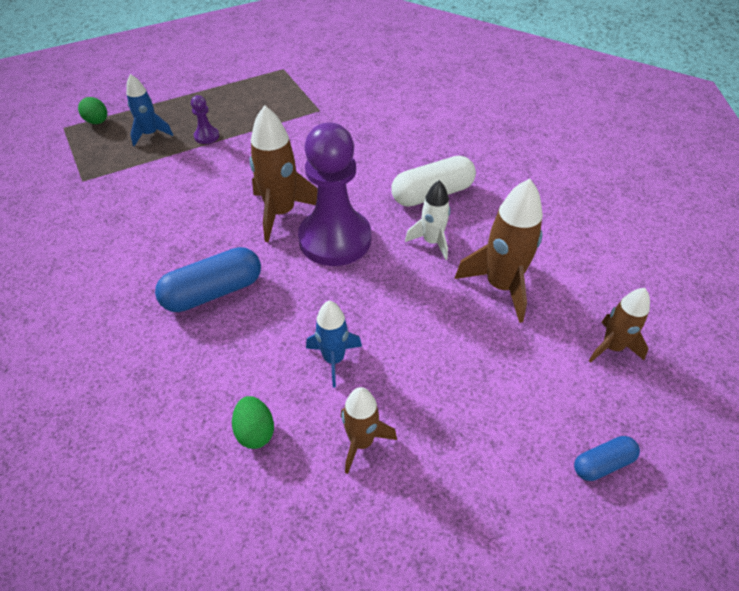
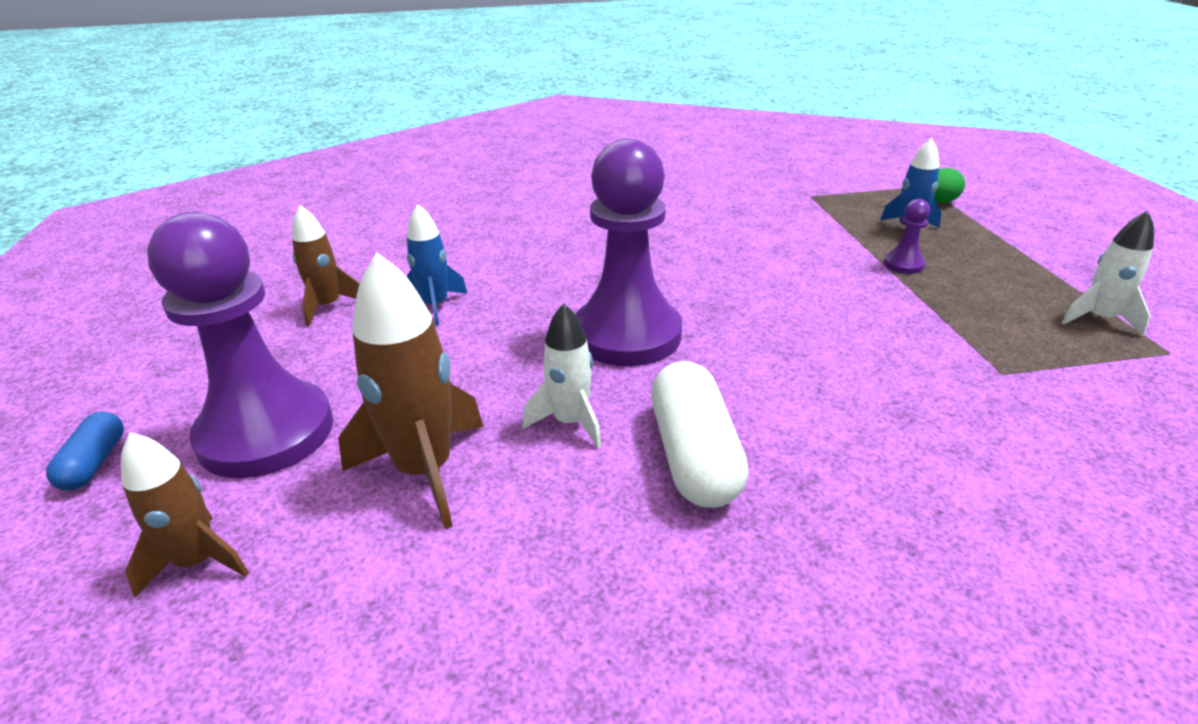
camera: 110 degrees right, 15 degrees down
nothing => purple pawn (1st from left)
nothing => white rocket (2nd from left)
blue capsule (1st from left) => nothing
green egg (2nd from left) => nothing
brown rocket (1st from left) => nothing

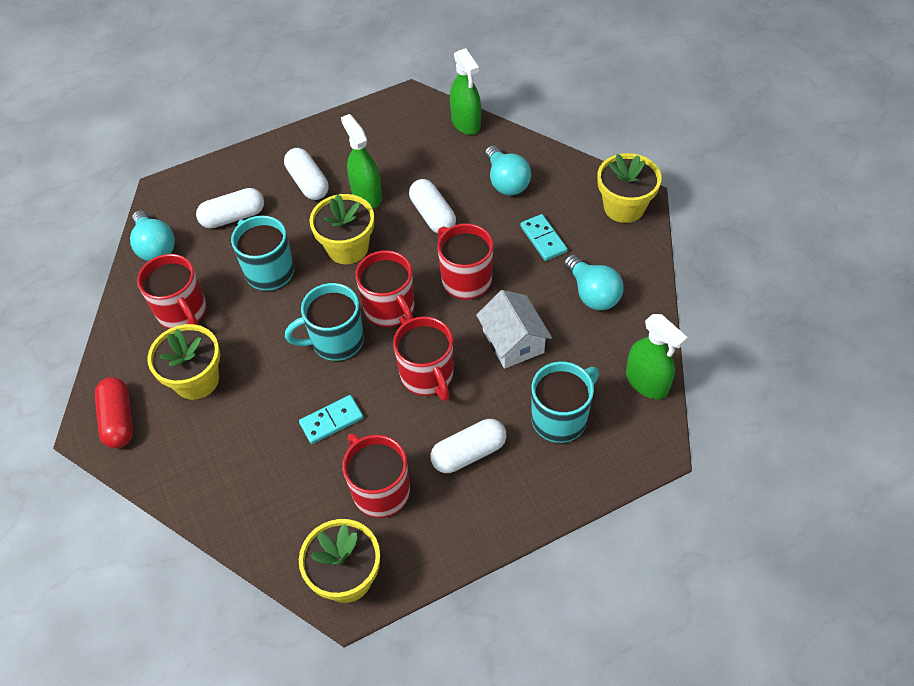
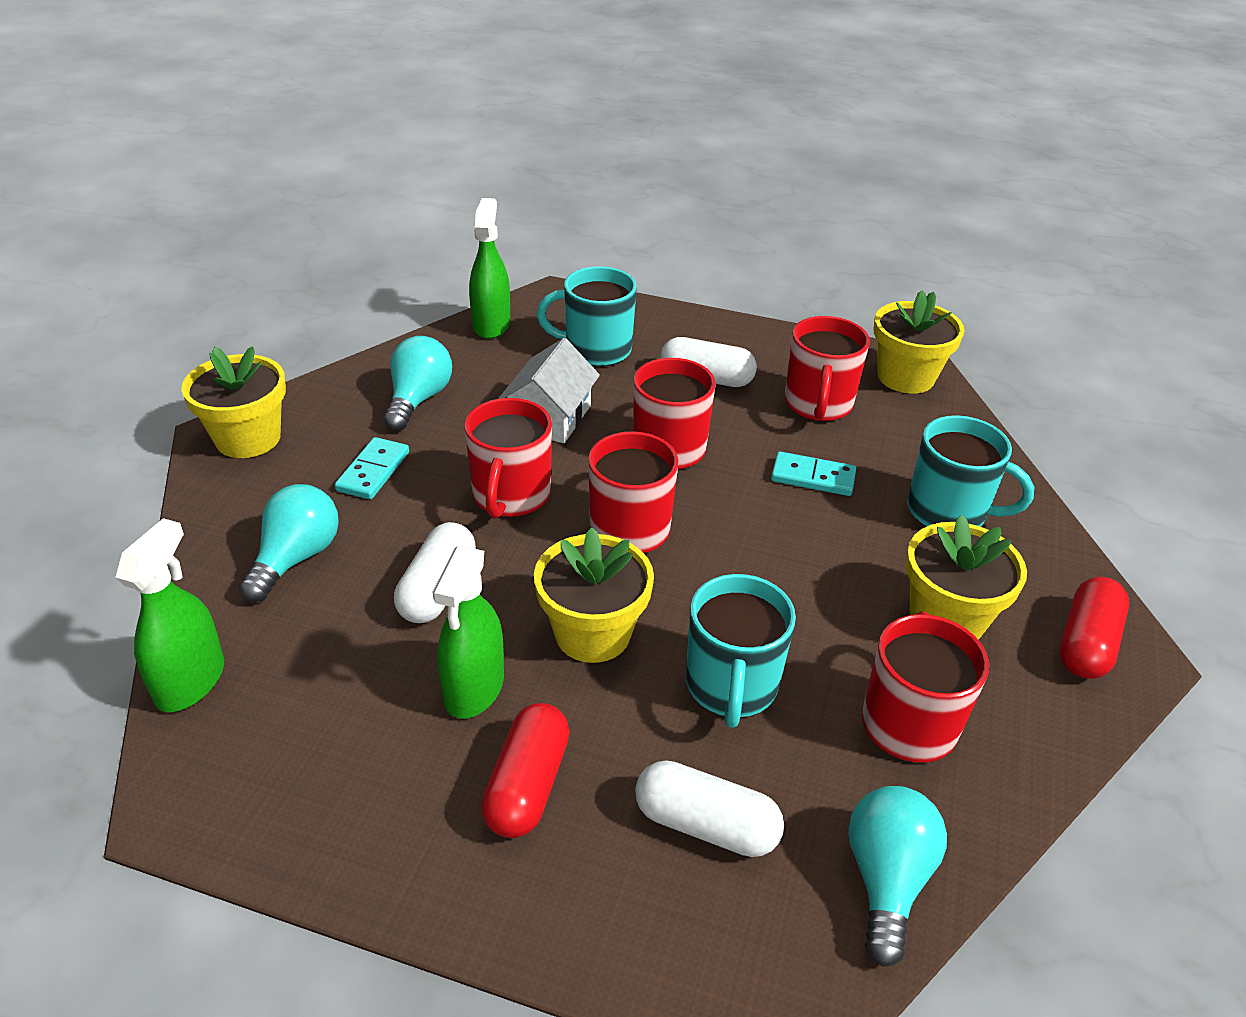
camera: 140 degrees left, 15 degrees down
white capsule (2nd from left) => red capsule (1st from left)
turquoise mug (2nd from left in the first image) => turquoise mug (3rd from left), moved

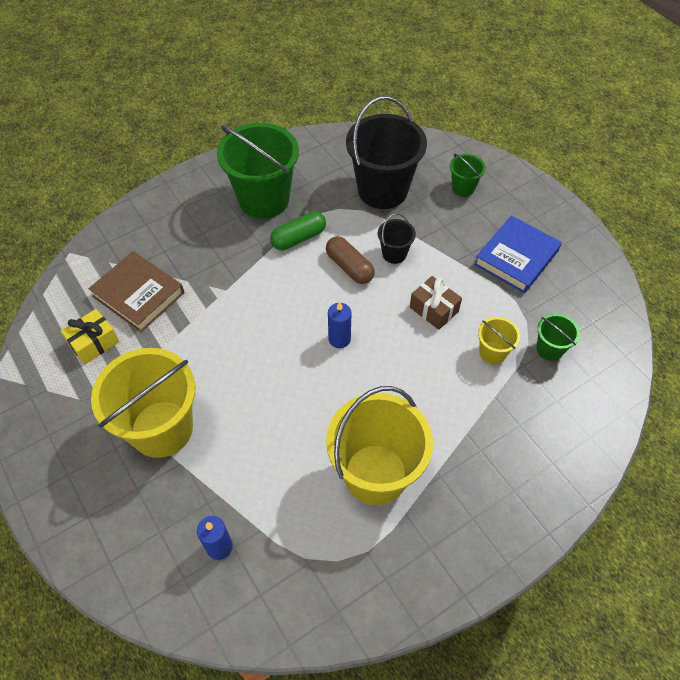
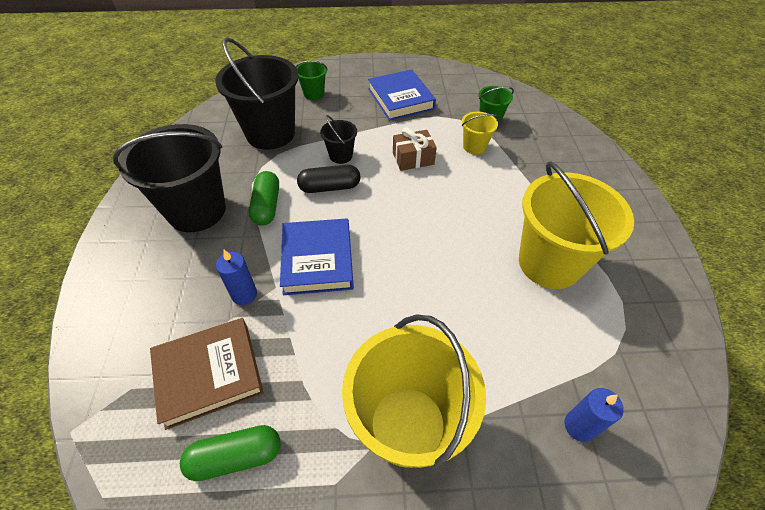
camera: 60 degrees left, 5 degrees down
green bucket (1st from left) => black bucket (1st from left)
yellow gift => green capsule (1st from left)
blue candle (2nd from left in the first image) => blue candle (1st from left), moved
nothing => blue book (1st from left)
brown capsule => black capsule

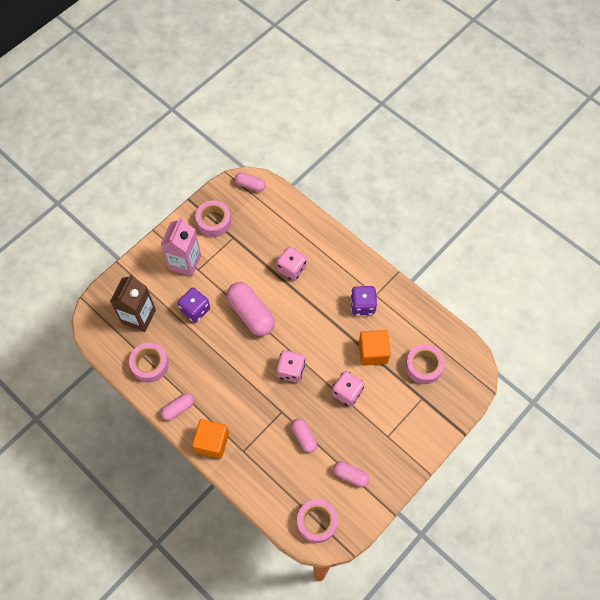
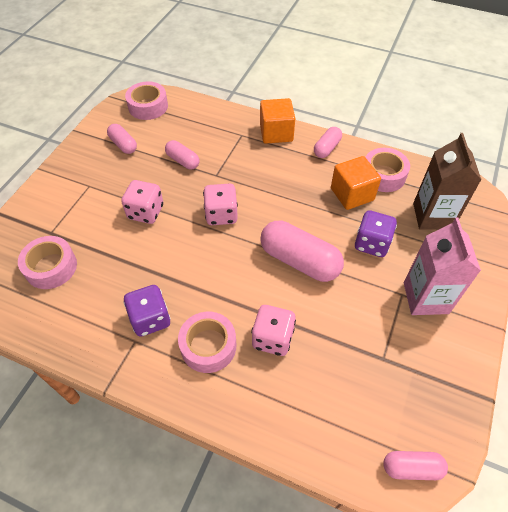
camera: 160 degrees right, 10 degrees down
pink capsule (5th from left in the first image) => pink capsule (1st from left), 45 degrees clockwise
pink tape (2nd from left in the first image) => pink tape (3rd from left), moved
orange cube (2nd from left), moved

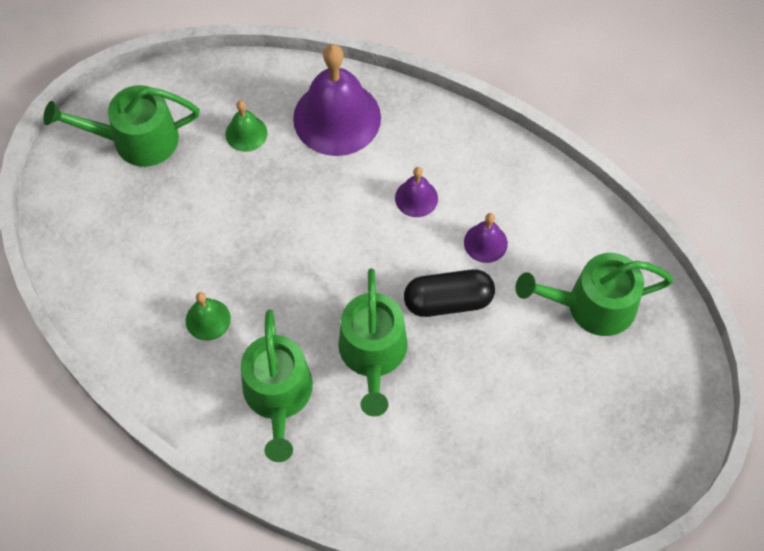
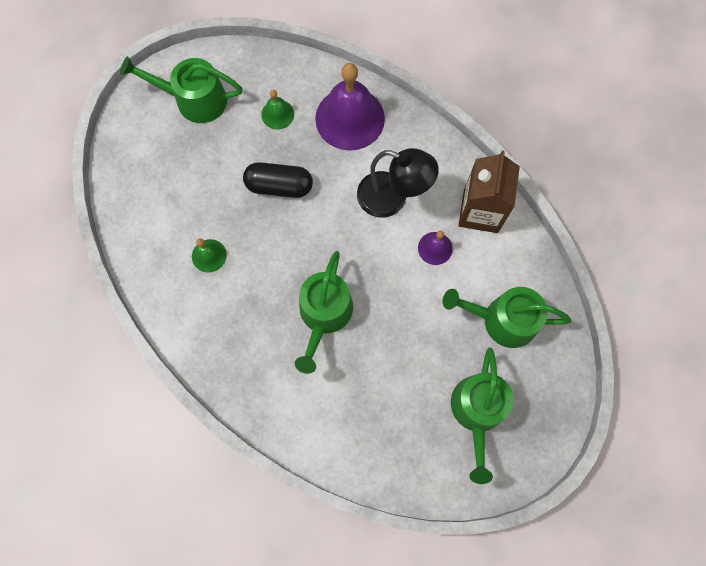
camera: 15 degrees right, 10 degrees up
black capsule, moved
purple bell (2nd from left) => black lamp
green watering can (2nd from left in the first image) => green watering can (3rd from left), moved
nothing => brown carton

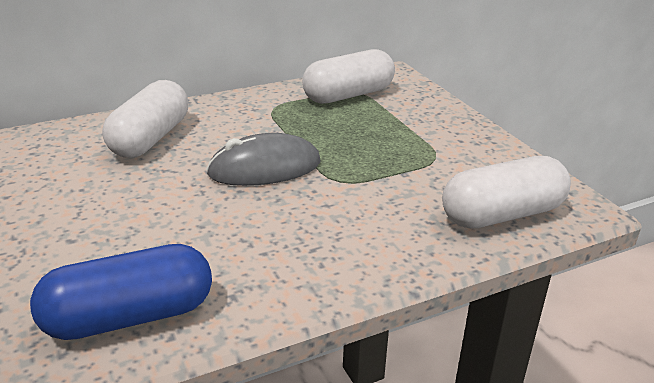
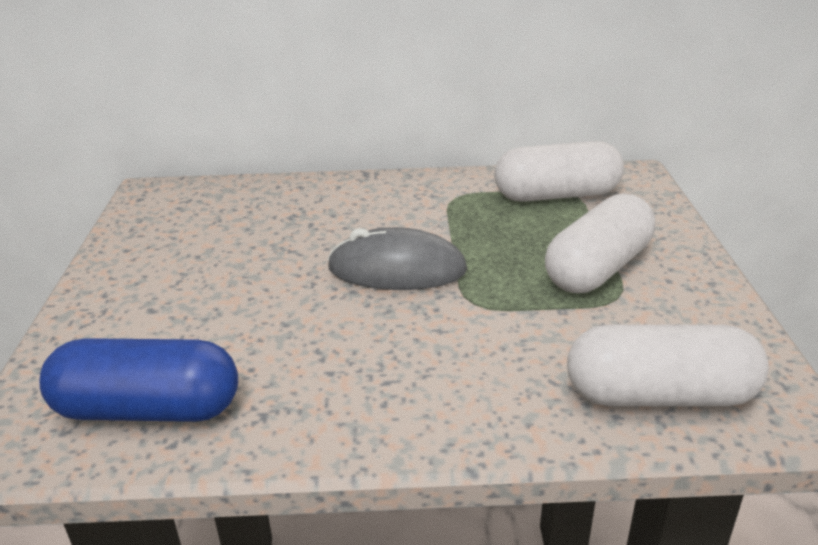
camera: 25 degrees right, 0 degrees up
white capsule (1st from left in the first image) => white capsule (2nd from left), moved

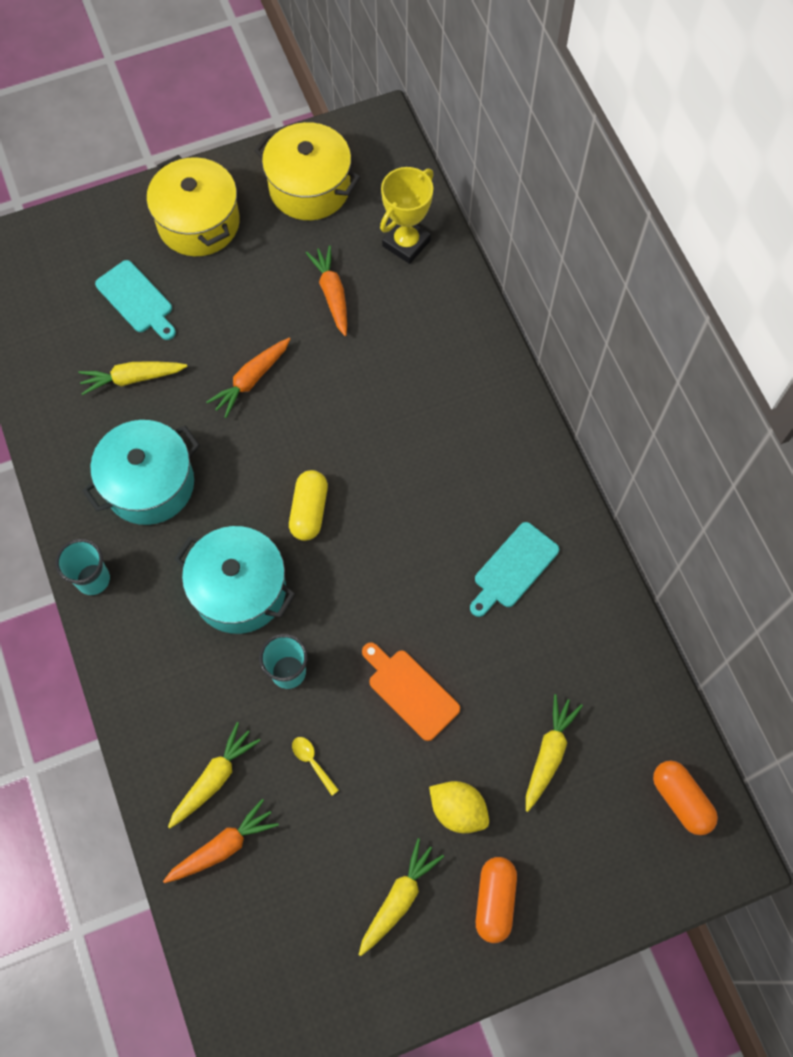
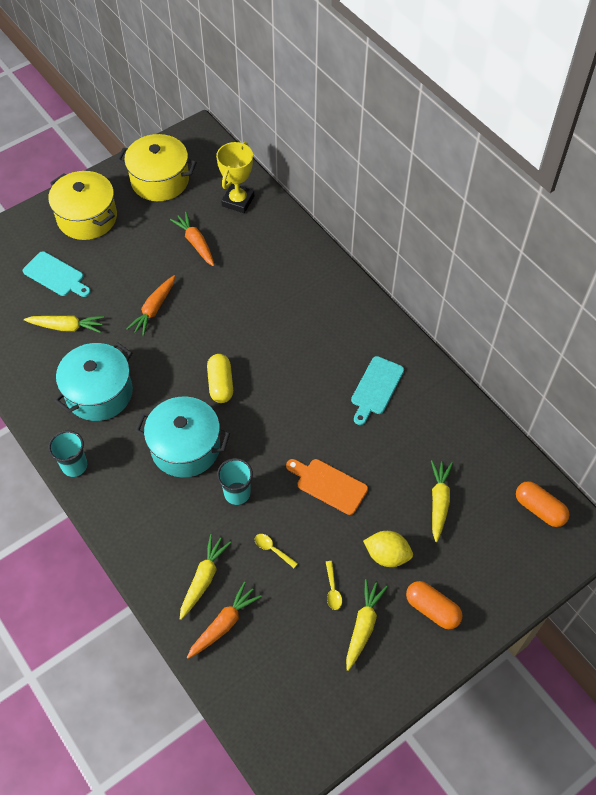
camera: 15 degrees left, 10 degrees down
yellow carrot (1st from left), 150 degrees counterclockwise
nothing => yellow spoon (2nd from left)
orange capsule (1st from left), 45 degrees counterclockwise

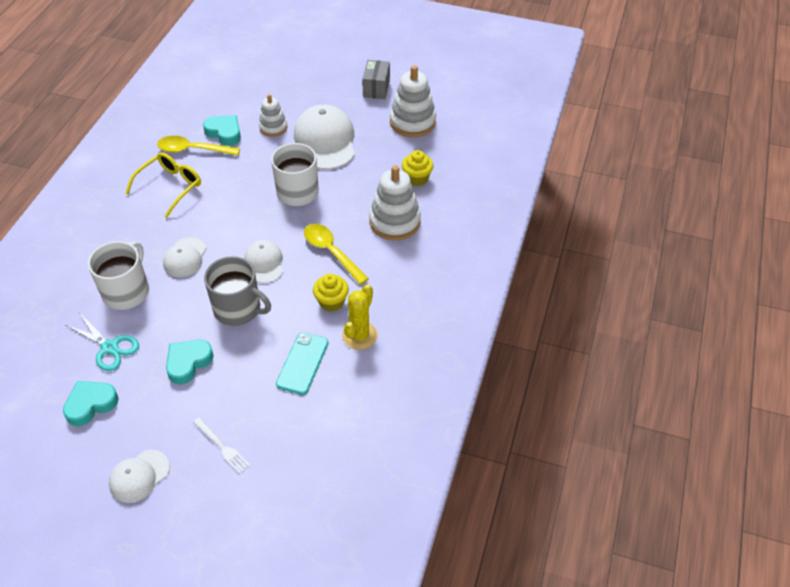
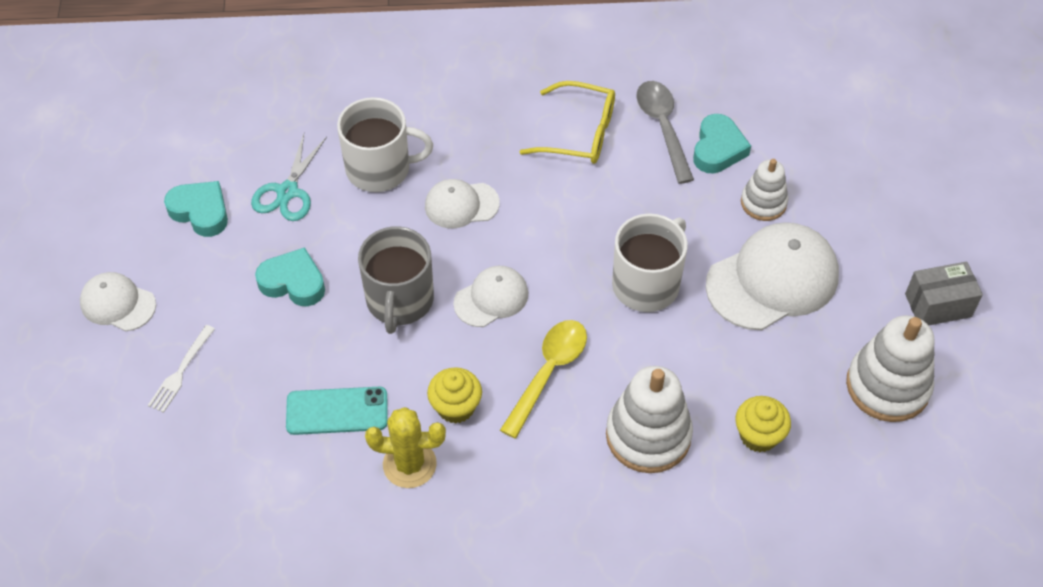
camera: 70 degrees right, 5 degrees up
yellow spoon (1st from left) => grey spoon

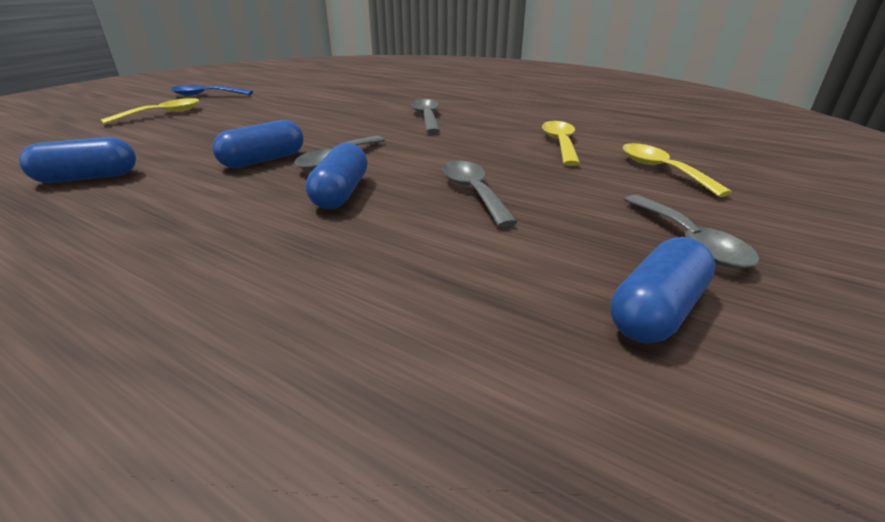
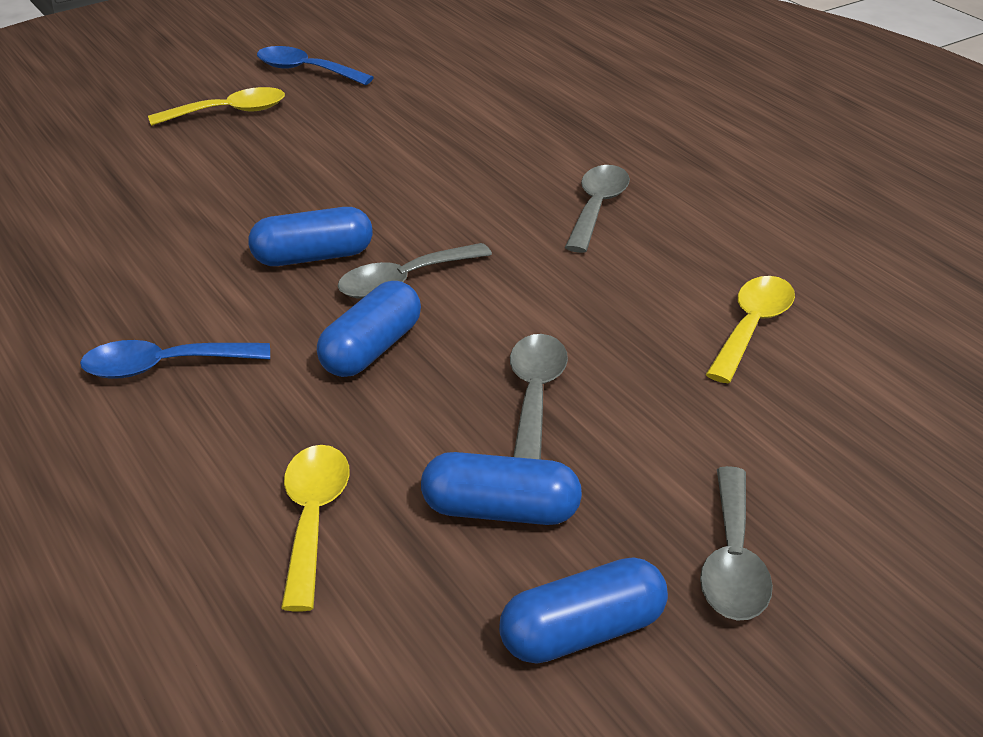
camera: 25 degrees right, 5 degrees up
nothing => blue spoon (1st from left)
yellow spoon (3rd from left in the first image) => yellow spoon (2nd from left), moved
blue capsule (1st from left in the first image) => blue capsule (3rd from left), moved

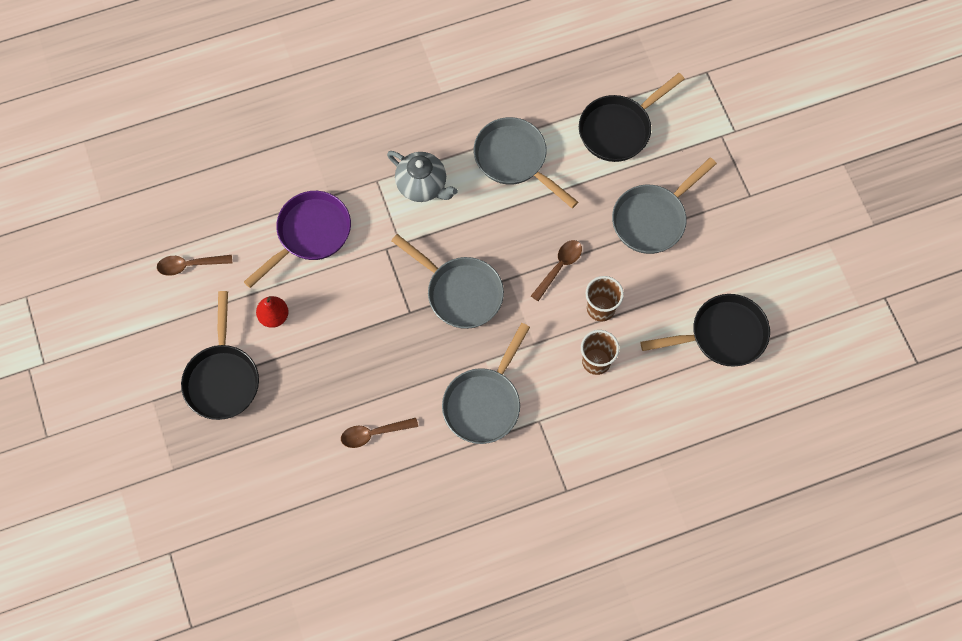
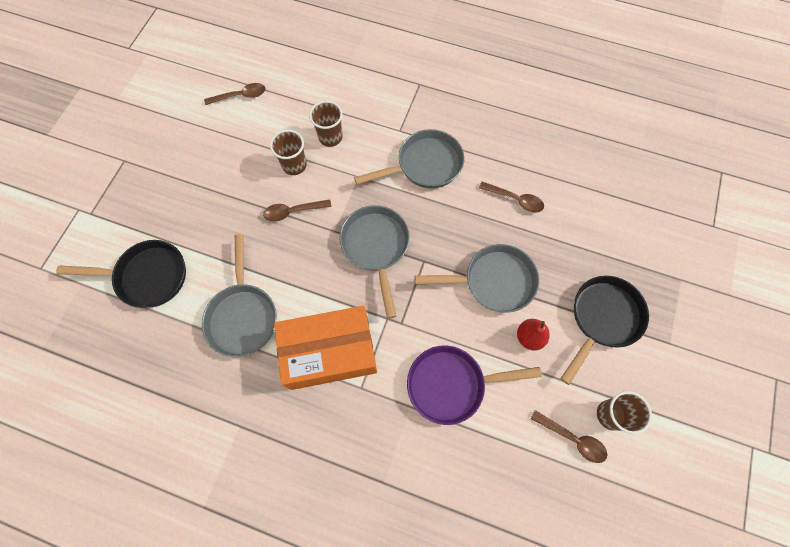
camera: 140 degrees left, 0 degrees up
black pan (3rd from left) => brown spoon (1st from left)
grey teapot => orange box
grey pan (4th from left), moved
nothing => brown cup (3rd from left)

